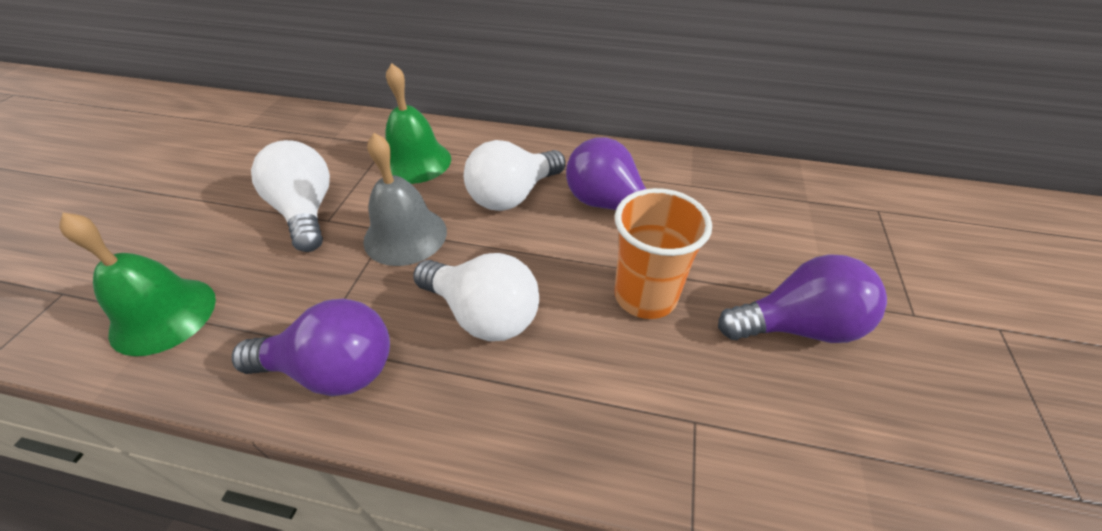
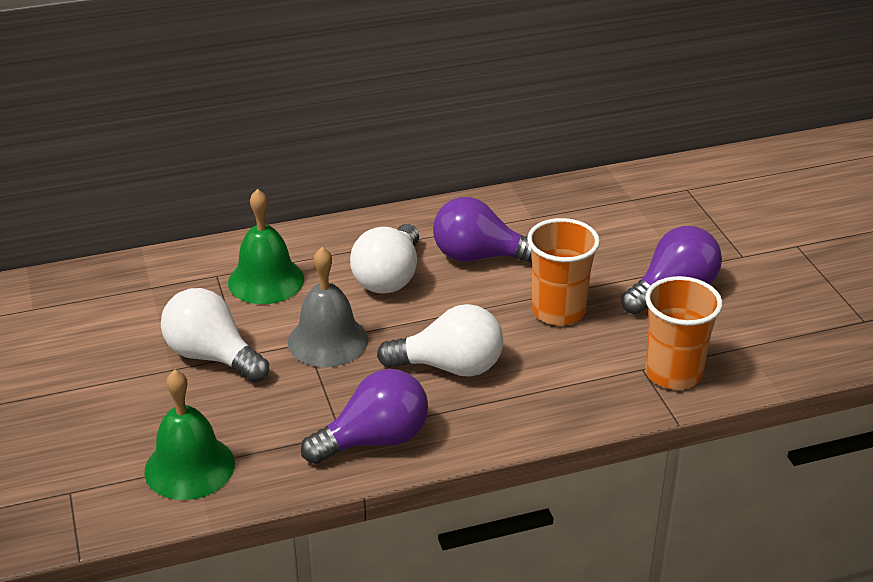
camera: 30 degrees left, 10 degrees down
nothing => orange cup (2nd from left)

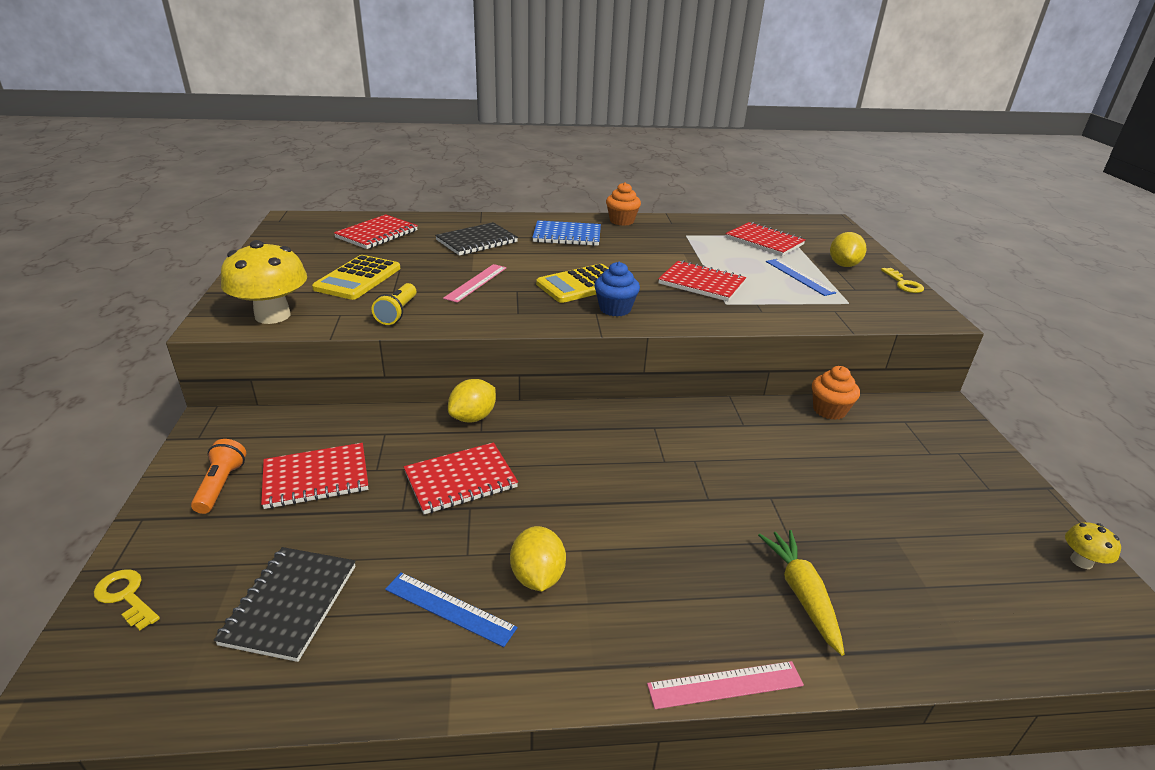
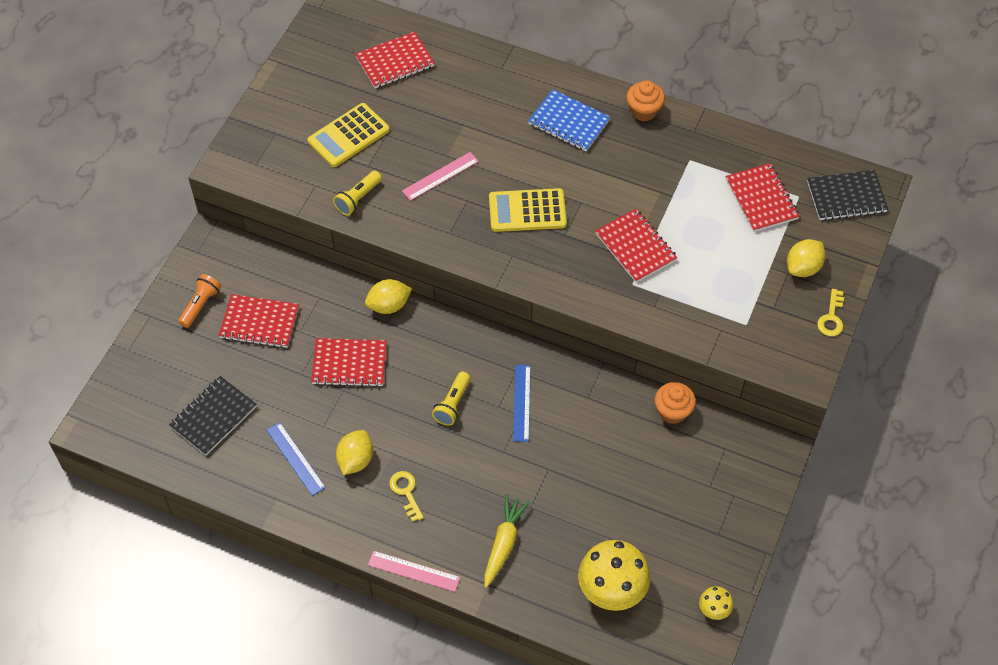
camera: 30 degrees right, 25 degrees up
yellow key (1st from left), moved
nothing => yellow flashlight (2nd from left)
blue ruler (2nd from left), moved
yellow mushroom (1st from left), moved
black notebook (2nd from left), moved
blue cupcake => nothing

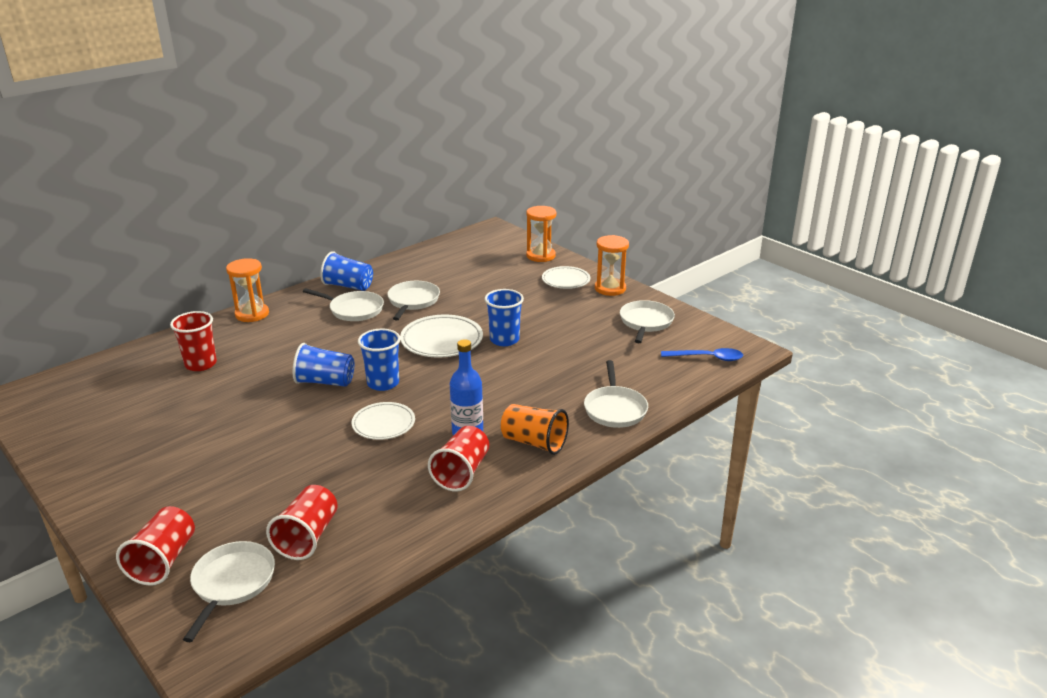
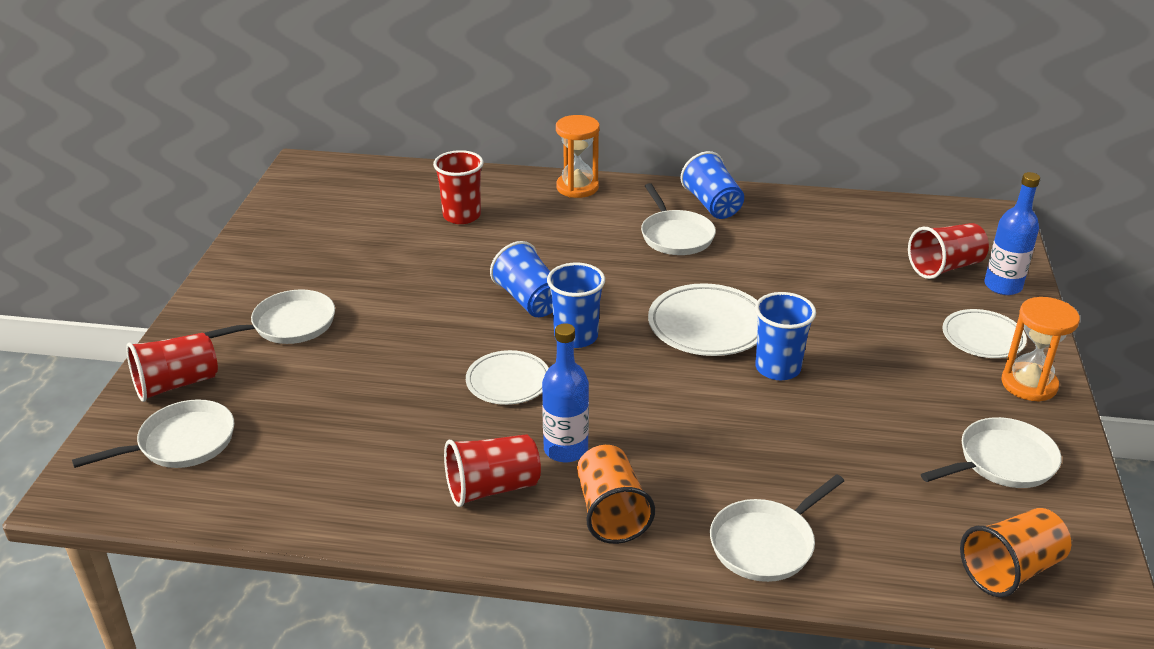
camera: 50 degrees right, 5 degrees up
white pan (3rd from left in the first image) => white pan (2nd from left), moved
red cup (3rd from left in the first image) => red cup (4th from left), moved
blue spoon => orange cup (2nd from left)
orange hourglass (2nd from left) => blue bottle (2nd from left)

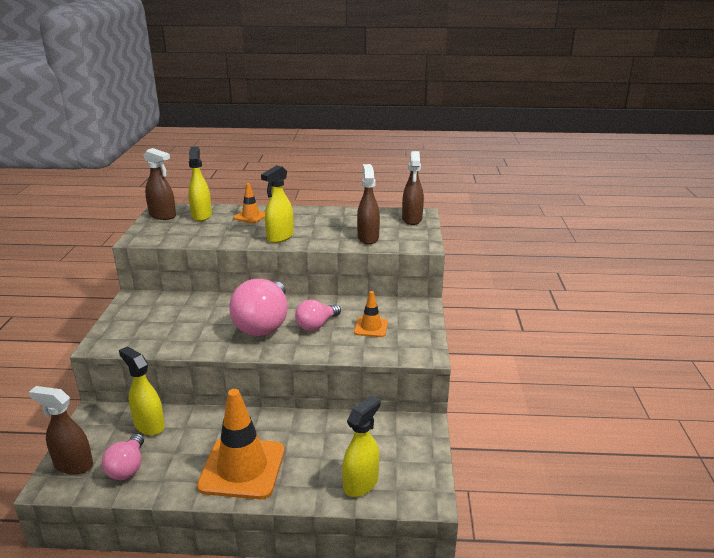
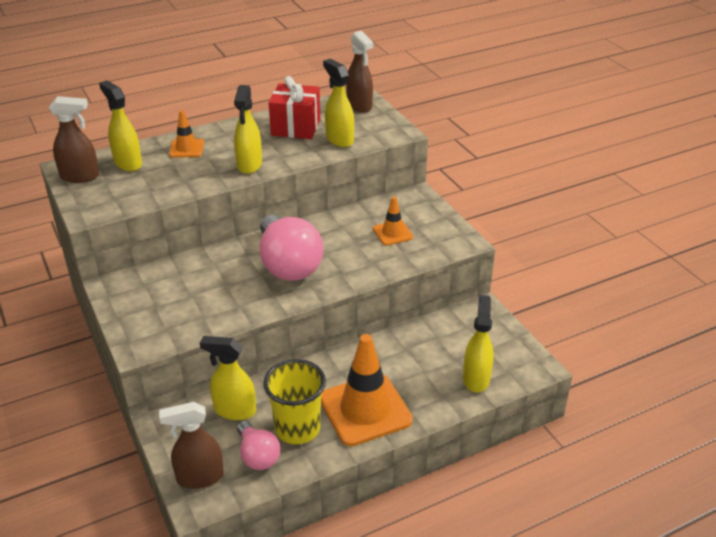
camera: 30 degrees left, 10 degrees up
nothing => yellow cup
nothing => red gift
brown spray bottle (3rd from left) => yellow spray bottle (4th from left)
pink light bulb (3rd from left) => nothing

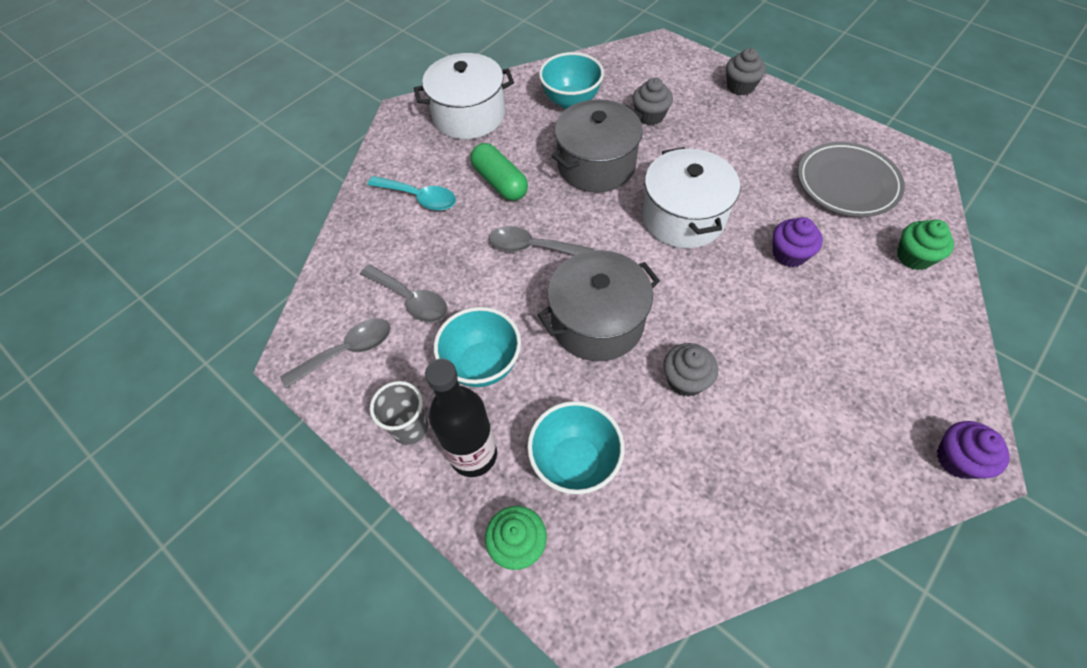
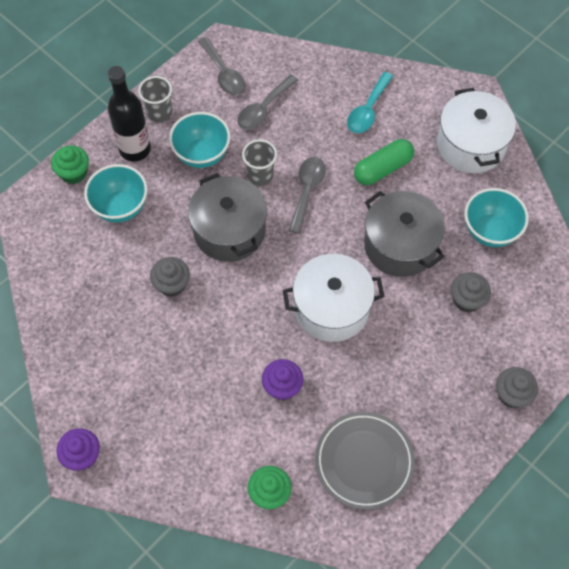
camera: 90 degrees right, 5 degrees up
nothing => grey cup (2nd from left)

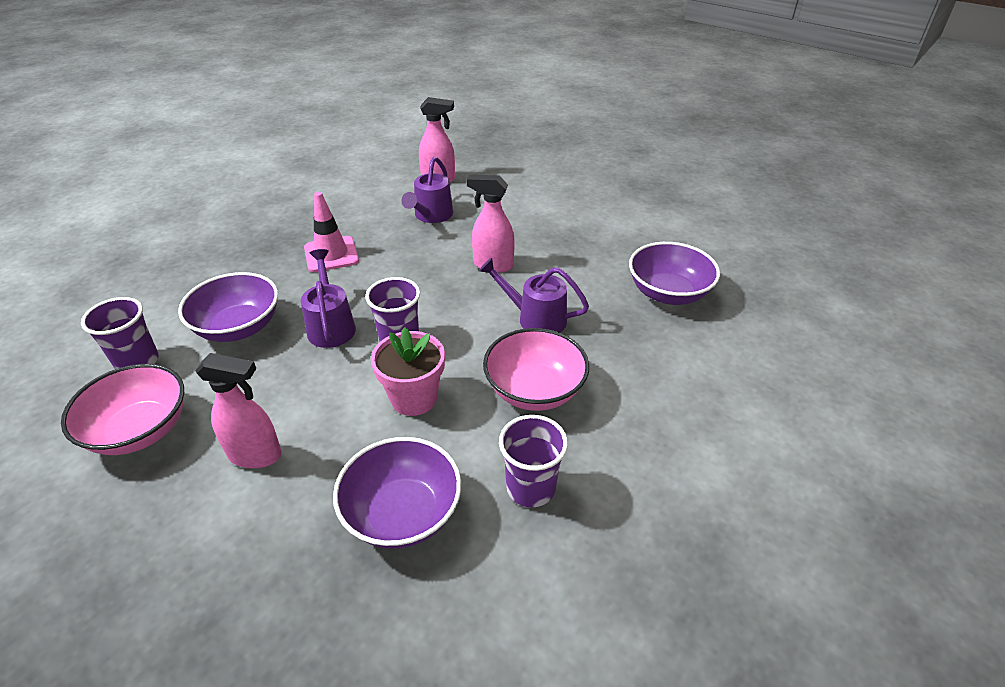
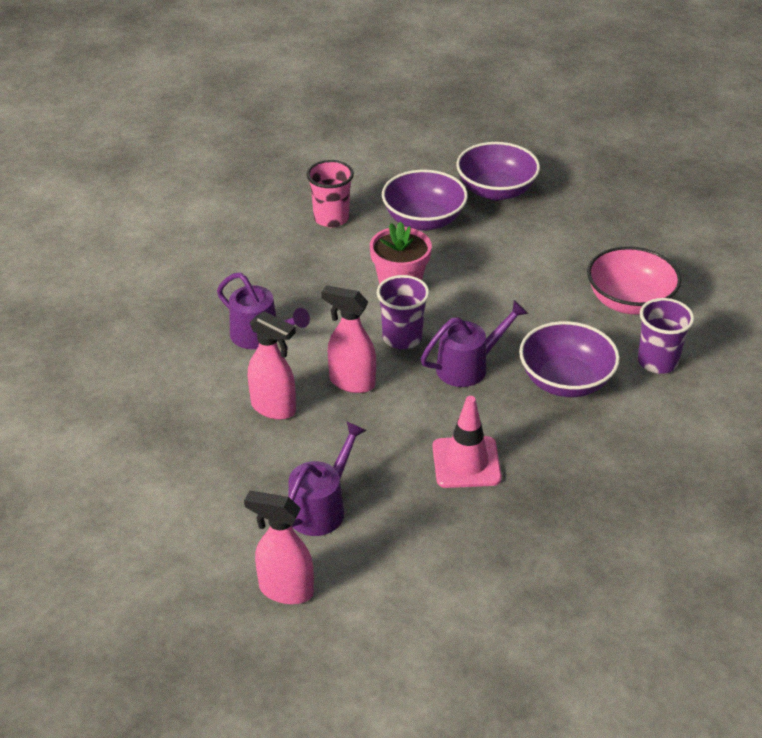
camera: 165 degrees left, 0 degrees up
purple cup (3rd from left) => pink cup
pink spray bottle (1st from left in the first image) => pink spray bottle (3rd from left), moved
purple watering can (1st from left in the first image) => purple watering can (3rd from left), 120 degrees counterclockwise
purple bowl (3rd from left in the first image) => purple bowl (2nd from left), moved
pink bowl (2nd from left) => nothing

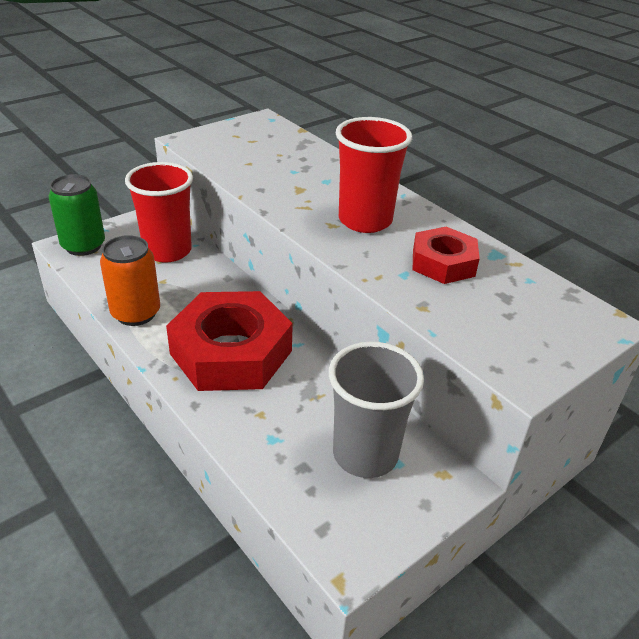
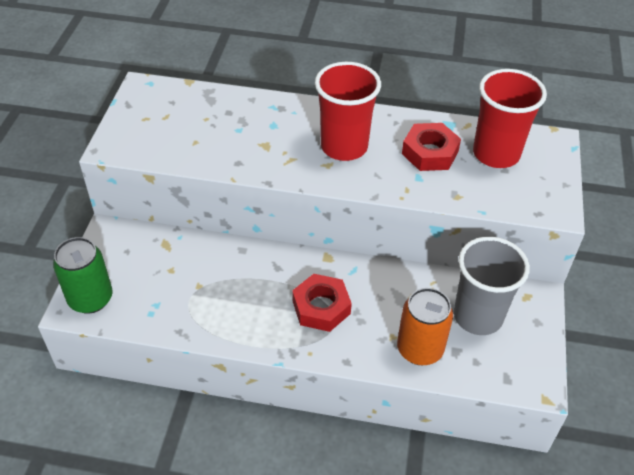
camera: 40 degrees left, 10 degrees up
red nut (1st from left), x0.57
orange can, moved
red cup (1st from left in the first image) => red cup (2nd from left), moved

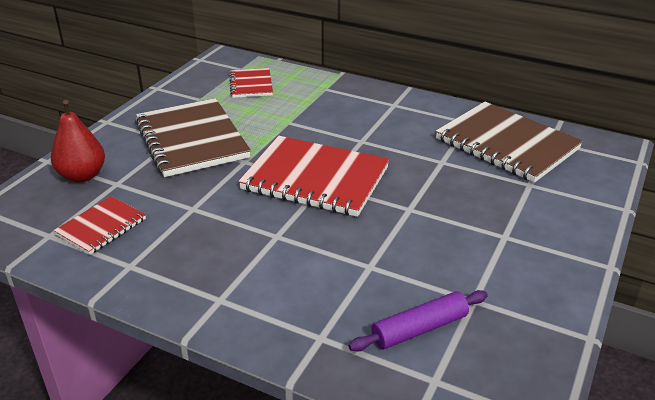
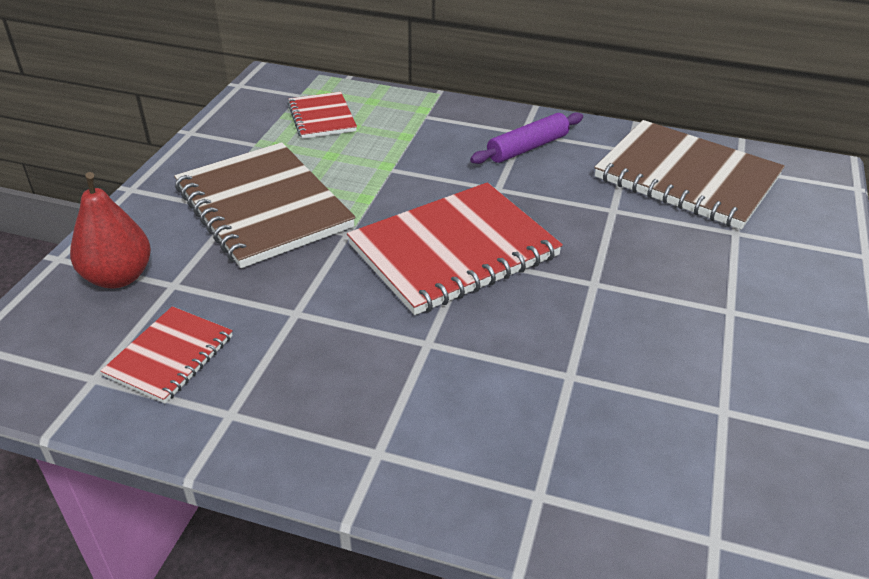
camera: 10 degrees left, 5 degrees up
red notebook (3rd from left), 45 degrees counterclockwise
purple rolling pin, moved

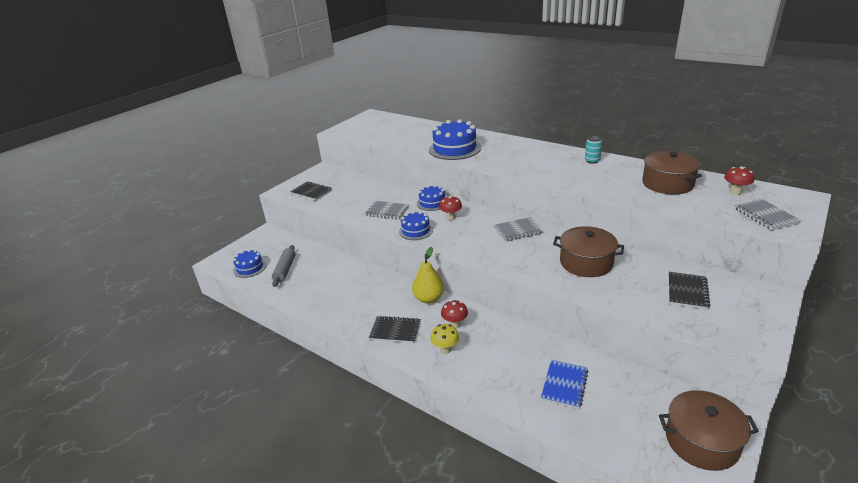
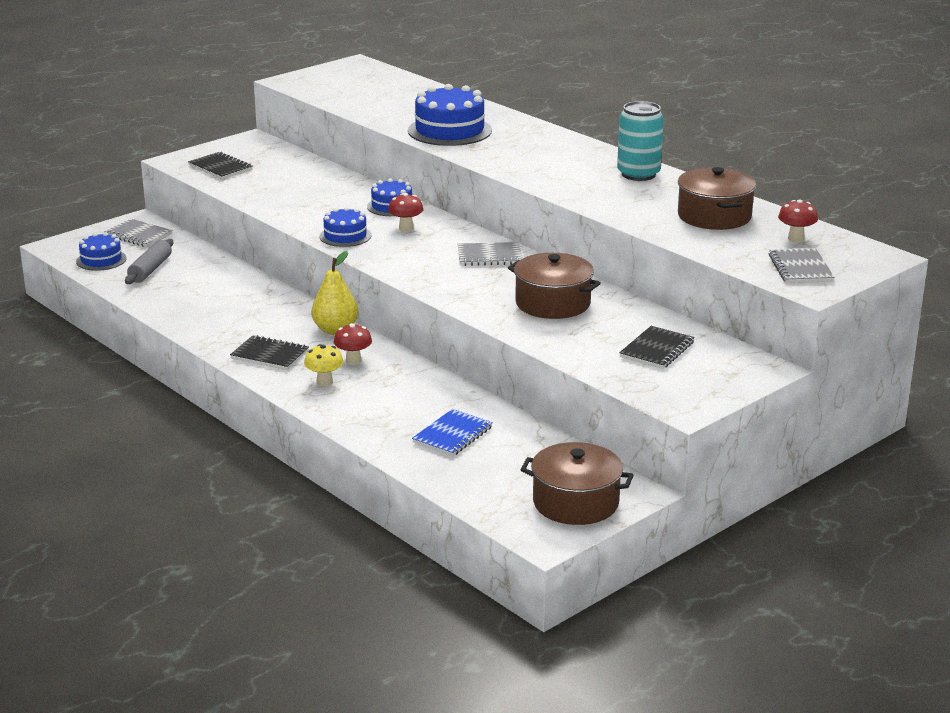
camera: 10 degrees right, 5 degrees down
grey notebook (1st from left), moved
turquoise can, x1.83

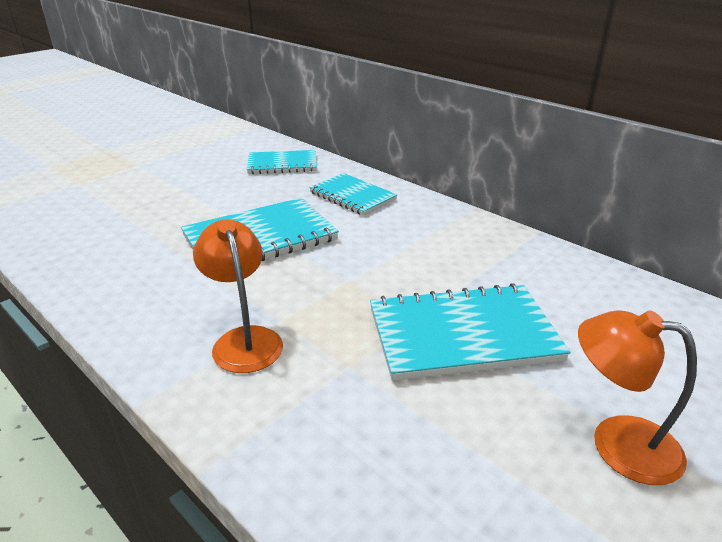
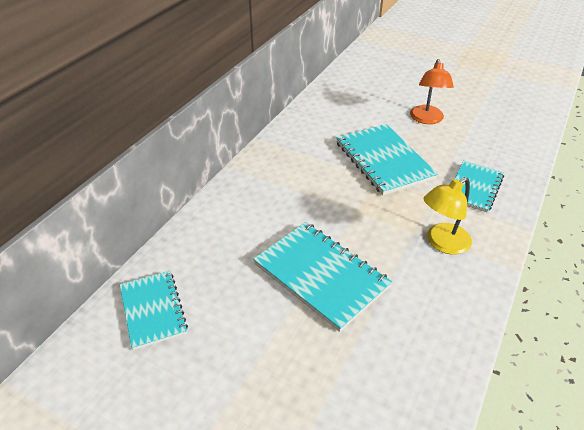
camera: 105 degrees left, 10 degrees up
orange lamp (1st from left) => yellow lamp
turquoise notebook (3rd from left in the first image) => turquoise notebook (4th from left), moved

